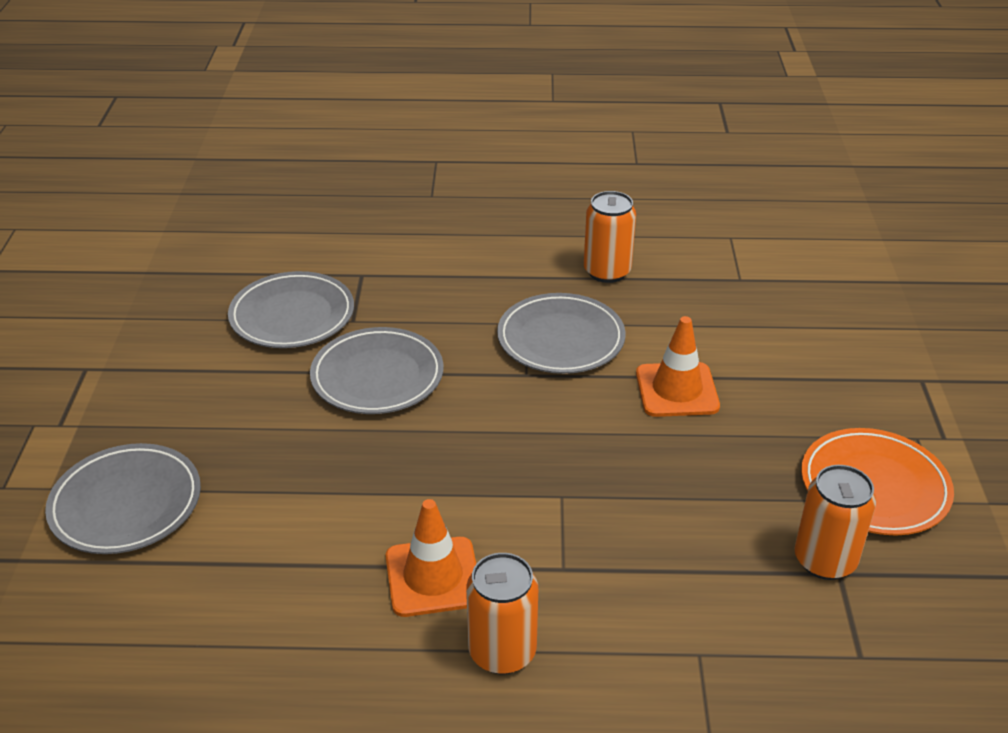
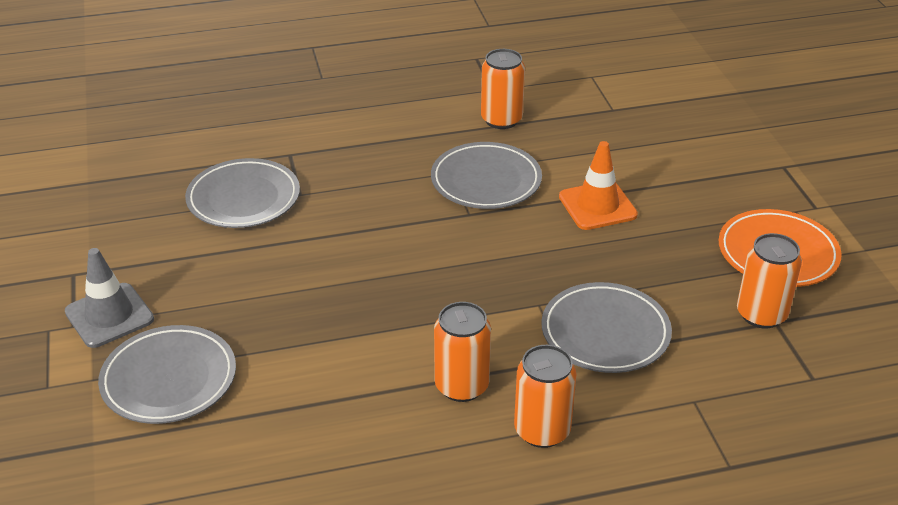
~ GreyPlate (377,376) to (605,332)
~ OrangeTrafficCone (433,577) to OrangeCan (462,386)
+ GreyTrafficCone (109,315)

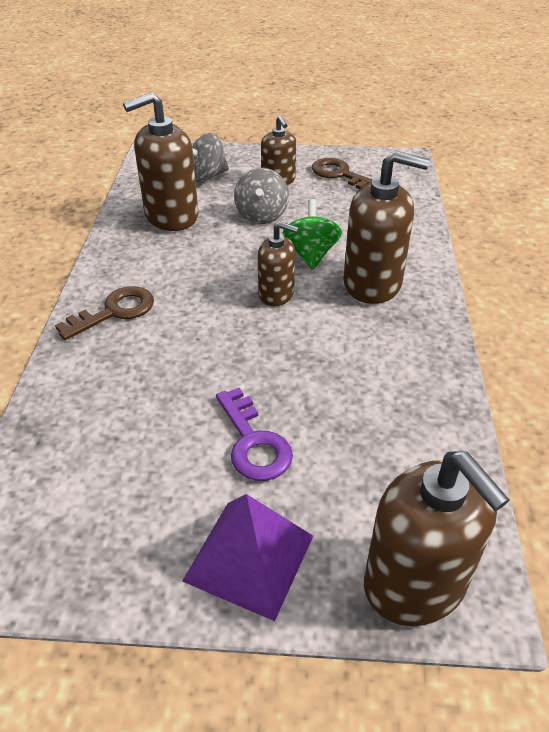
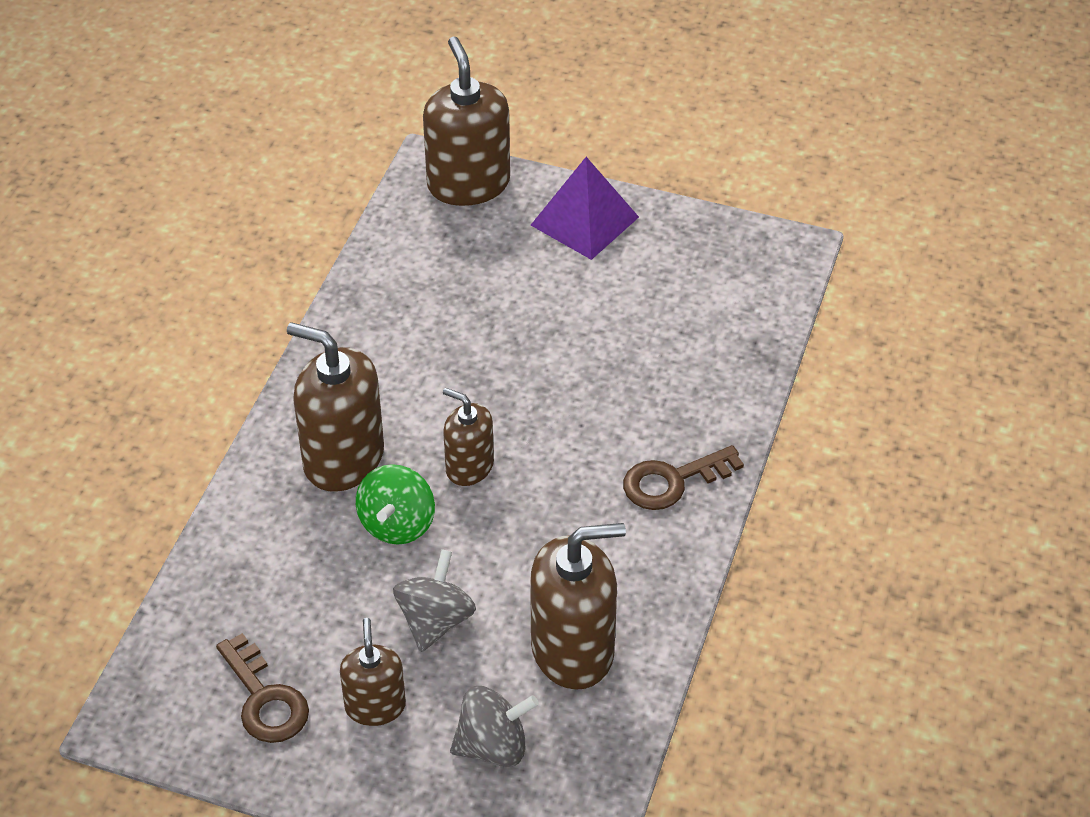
- PurpleKey (253,442)

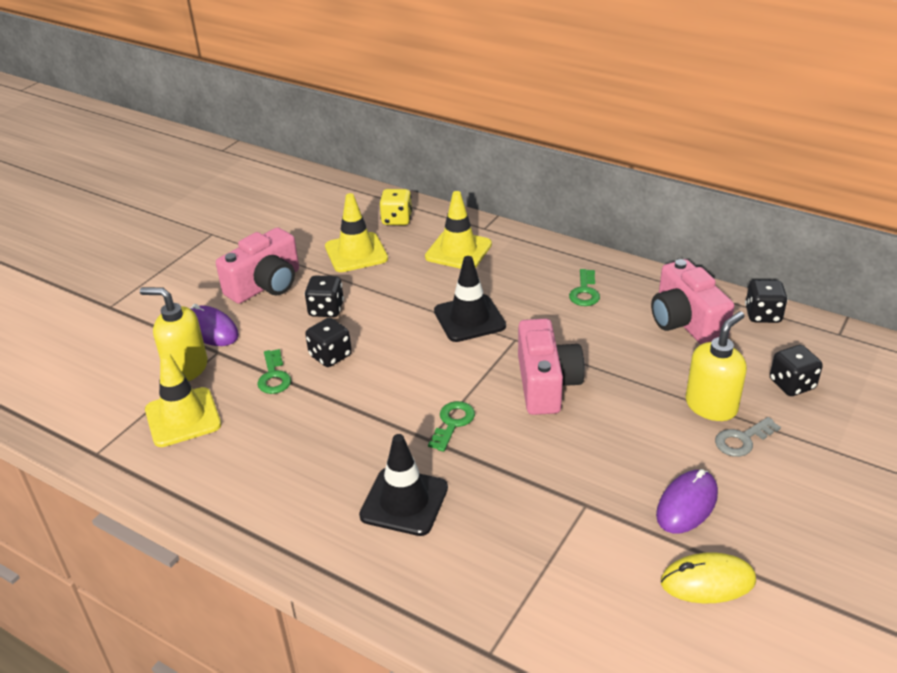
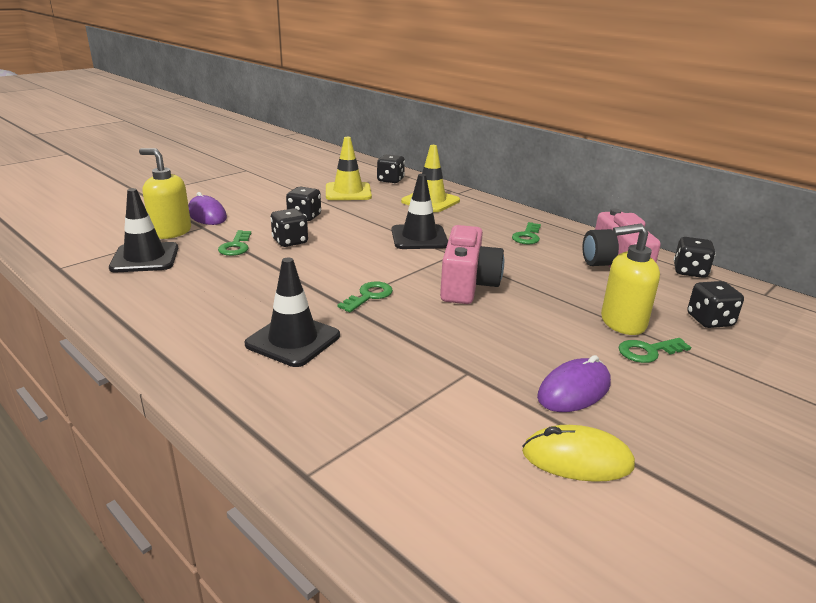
~ YellowTrafficCone (183,417) to BlackTrafficCone (145,258)
- PinkCamera (266,285)
~ YellowDice (397,219) to BlackDice (390,180)
~ YellowSoapDispenser (711,406) = (622,322) 150 degrees counterclockwise
~ GreyKey (742,440) to GreenKey (648,351)

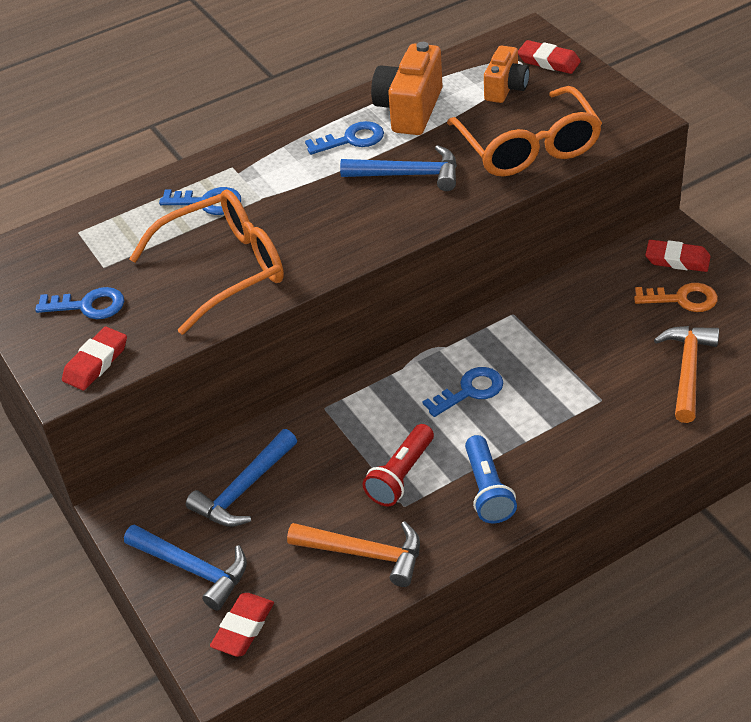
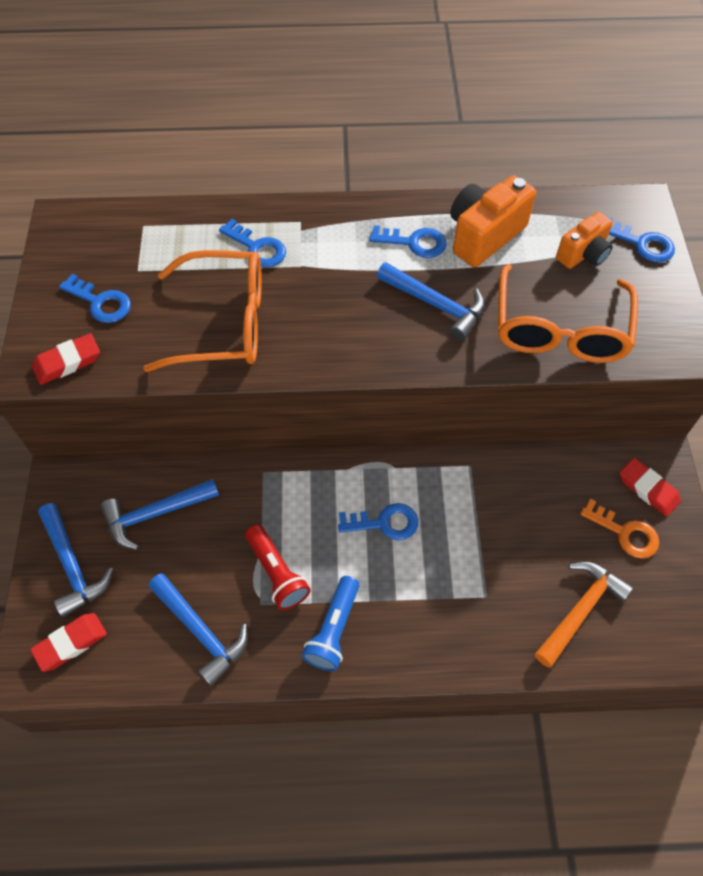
~ OrangeHammer (364,553) to BlueHammer (201,631)
~ RedFlashlight (401,475) = (277,573) 90 degrees counterclockwise
~ RedEraser (548,61) to BlueKey (642,244)

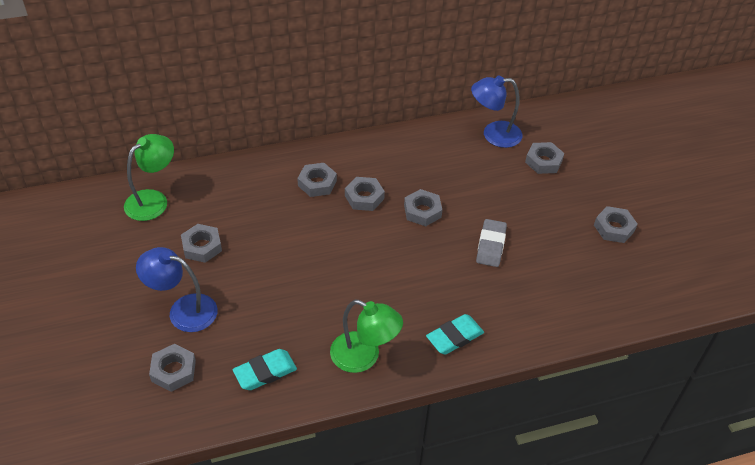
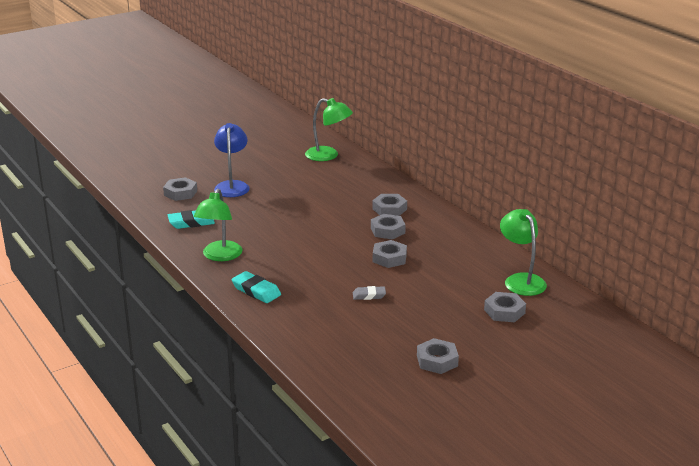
- GreyNut (202,246)
~ TurquoiseEraser (265,372) = (191,222) 60 degrees counterclockwise
~ BlueLamp (493,134) to GreenLamp (521,280)
~ GreyEraser (491,245) = (369,295) x0.65

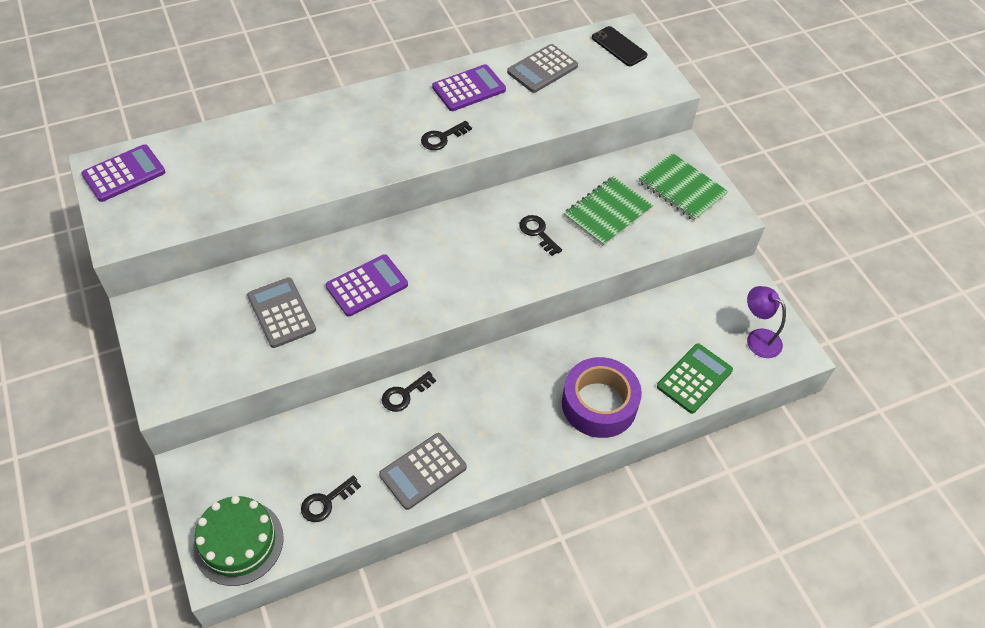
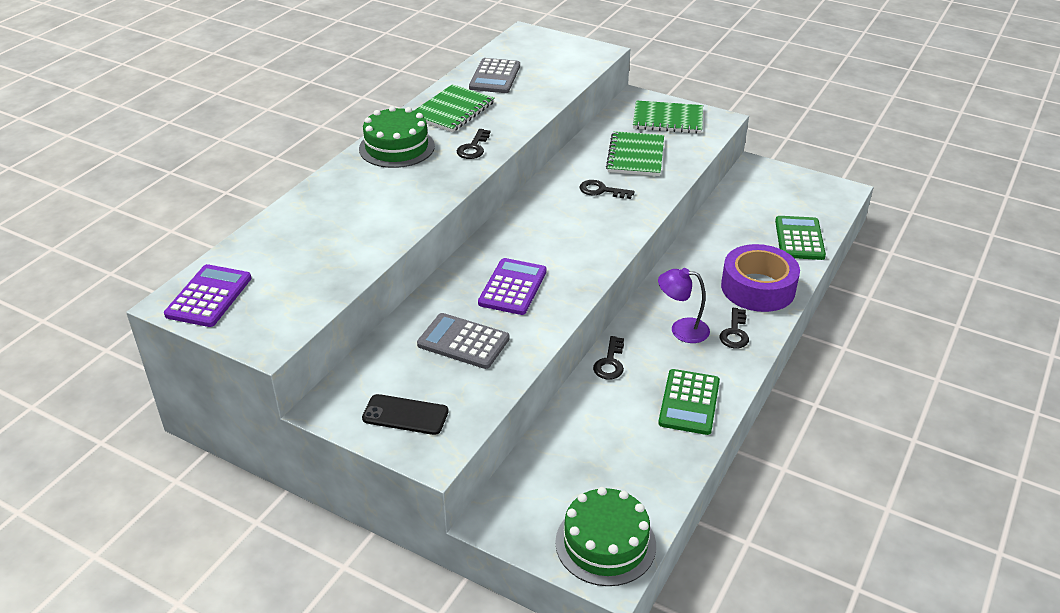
~ BlackKey (326,502) to (735,333)
~ GreyCalculator (423,471) to GreenCalculator (689,402)
~ PurpleCalculator (469,89) to GreenNotebook (453,110)
~ BlackPhone (619,47) to (405,415)
~ PurpleLamp (758,338) to (681,330)
+ GreenCake (396,147)

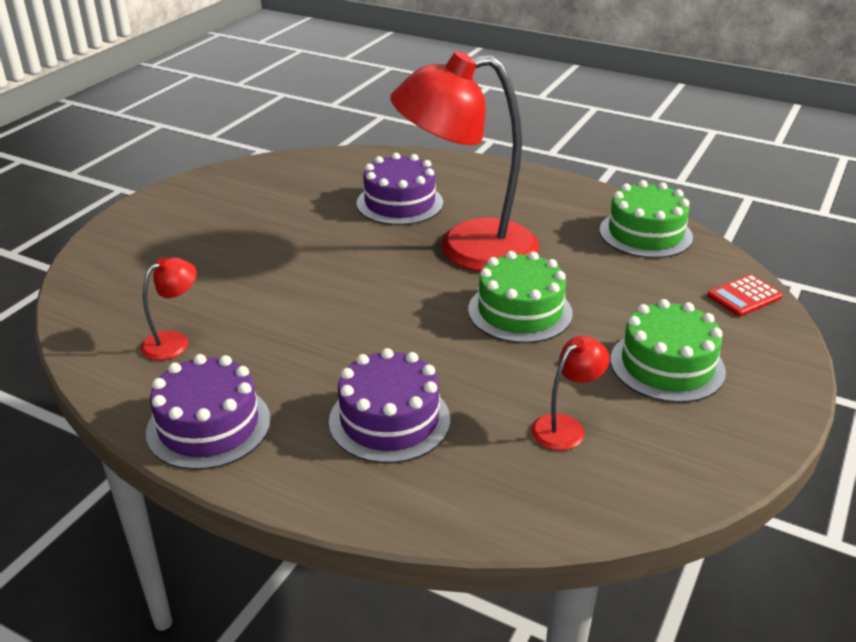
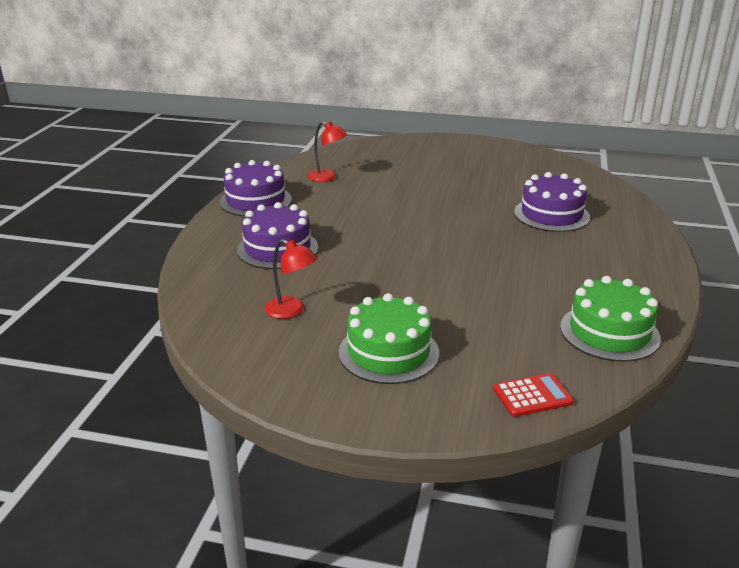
- RedLamp (467,248)
- GreenCake (520,311)
~ RedCalculator (744,296) = (532,396) 120 degrees clockwise

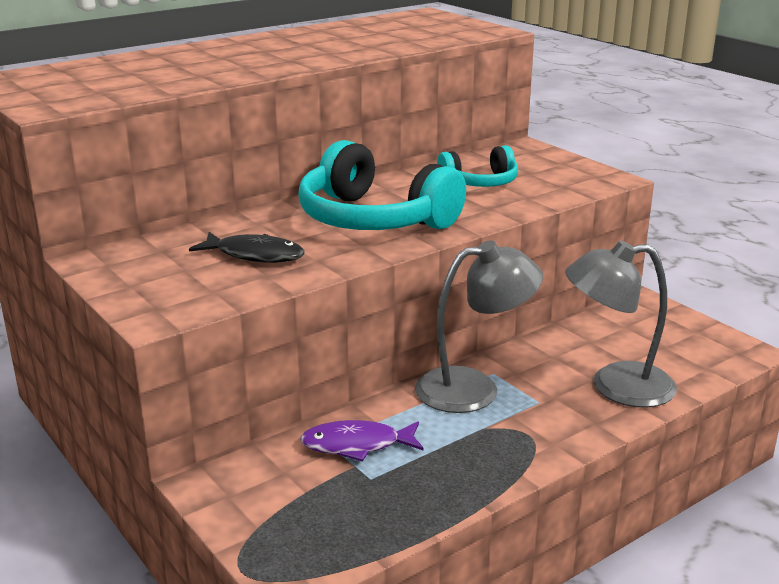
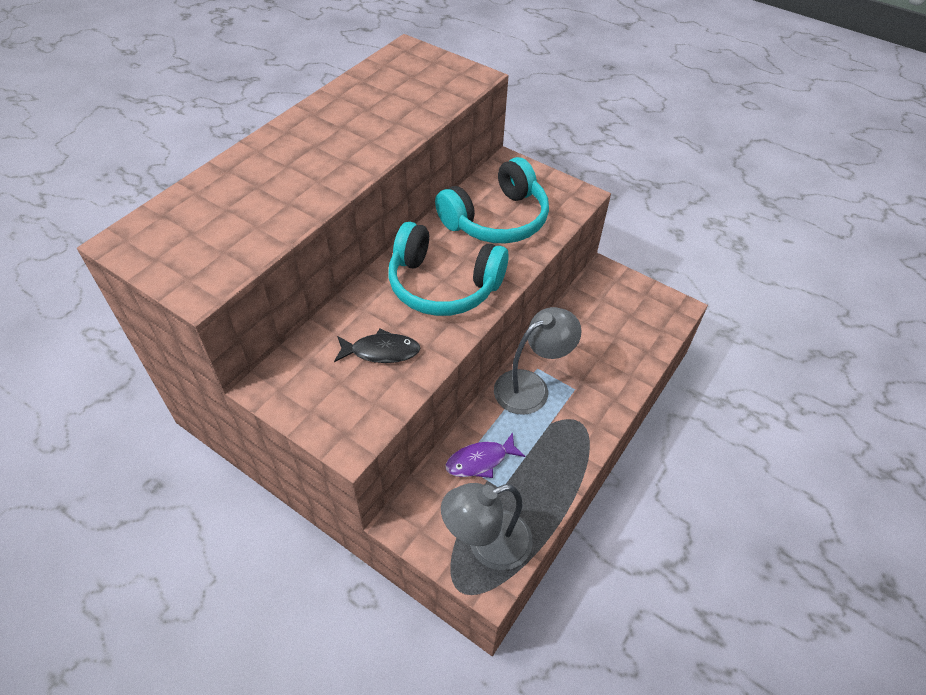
~ TurquoiseHeadphones (480,182) = (496,219) x1.82
~ GreyLamp (616,386) to (487,545)

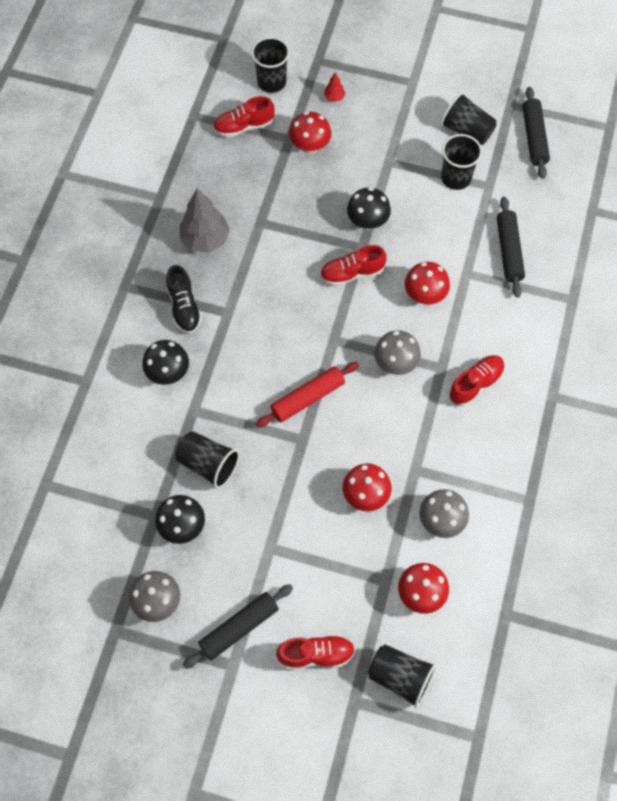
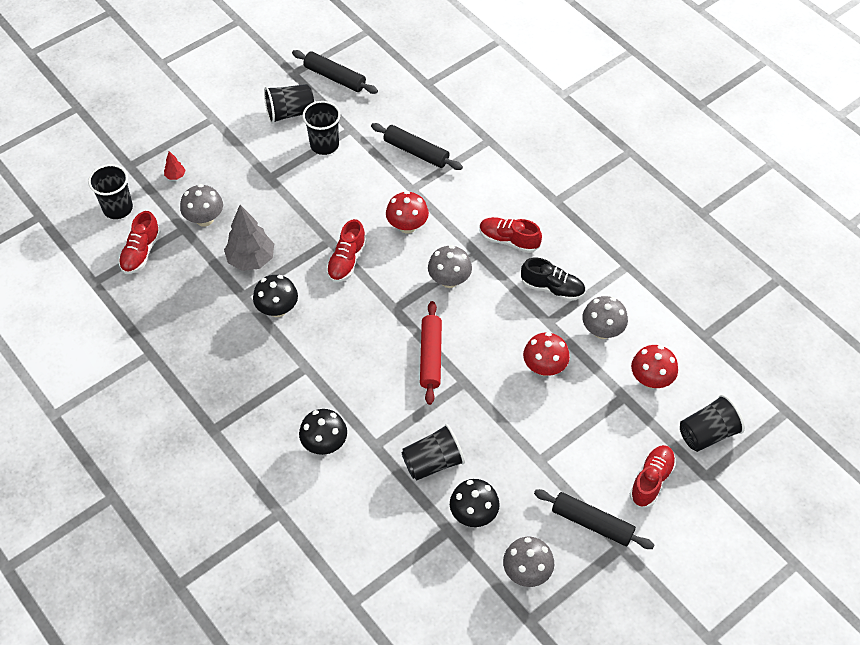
~ BlackShoe (184,307) to (552,288)
~ GreyTree (205,239) to (251,260)
~ BlackRollingPin (239,628) = (592,523) 60 degrees counterclockwise
~ RedMushroom (310,146) to GreyMushroom (204,219)
~ BlackMushroom (367,221) to (277,309)
~ RedShoe (475,384) = (508,240) 60 degrees counterclockwise

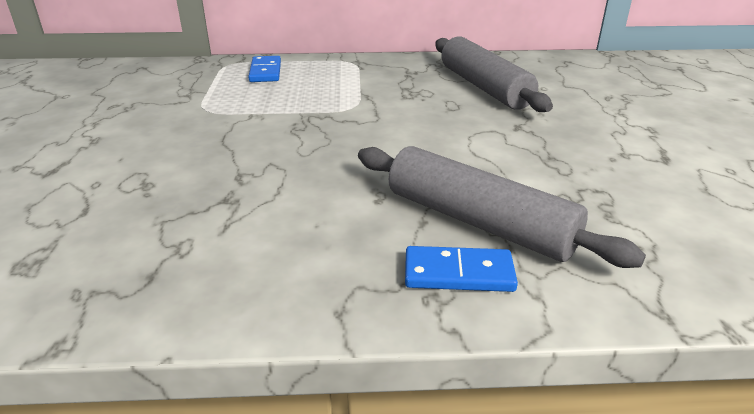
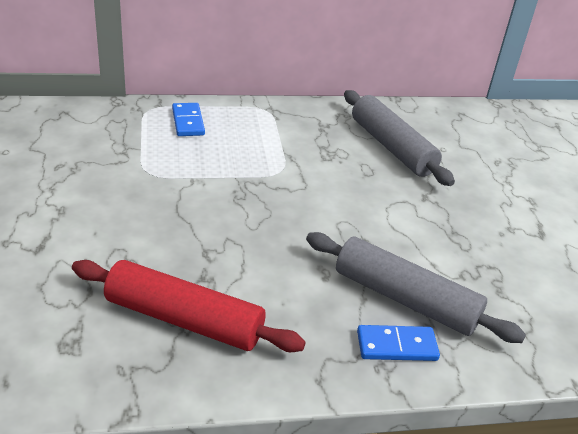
+ RedRollingPin (184,320)

